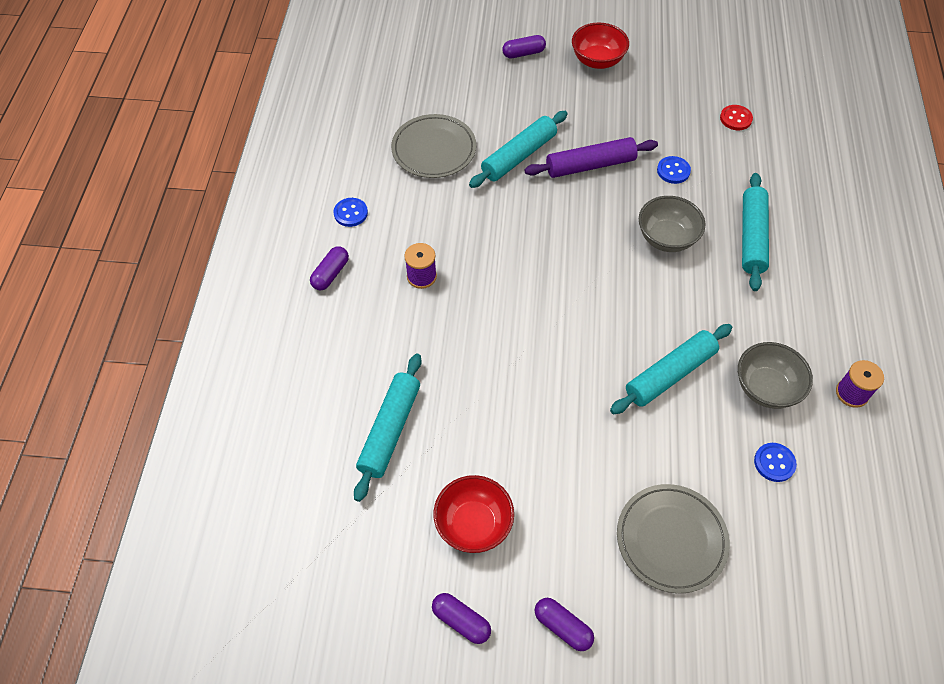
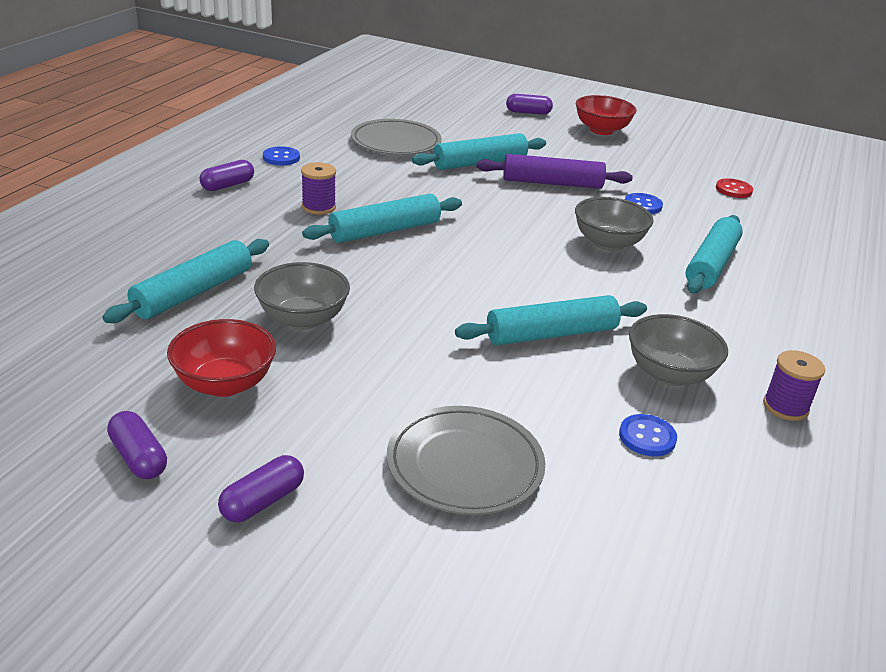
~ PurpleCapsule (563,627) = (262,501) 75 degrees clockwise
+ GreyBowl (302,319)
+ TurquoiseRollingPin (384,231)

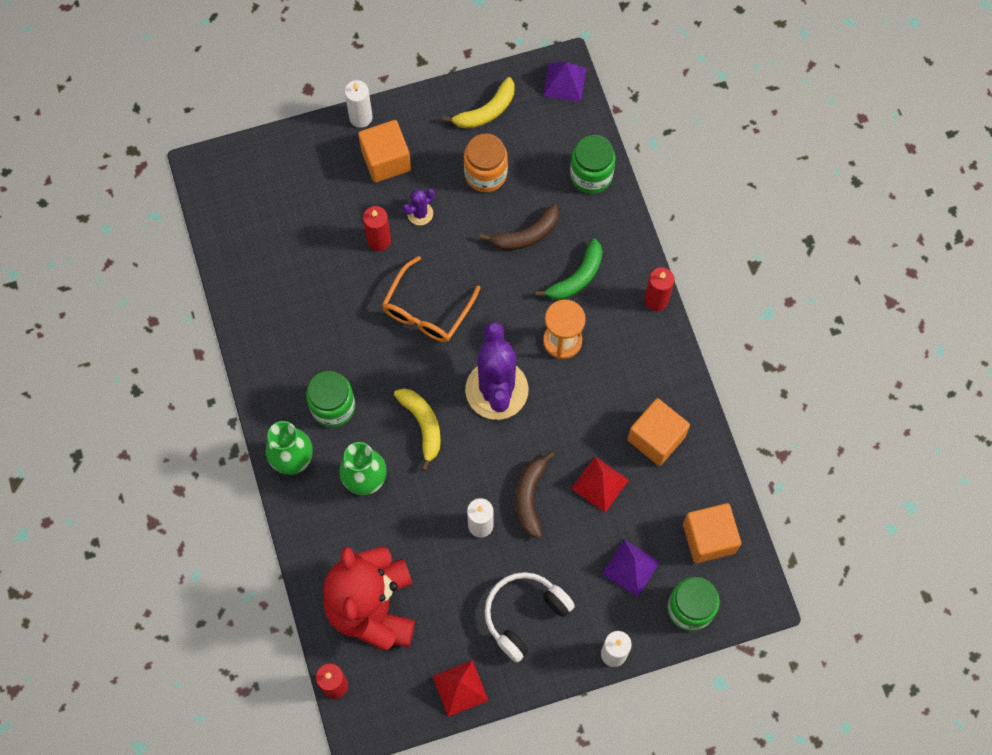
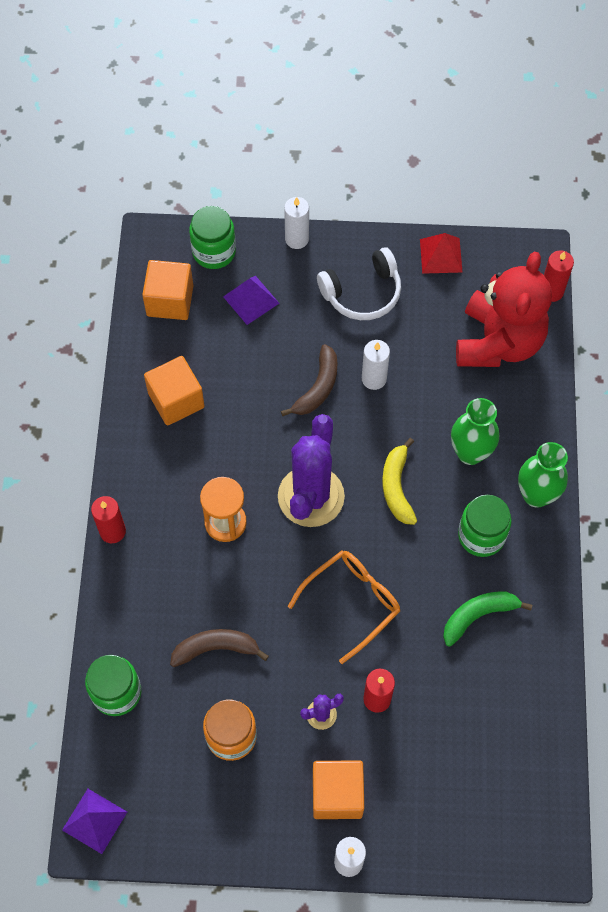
- YellowBanana (486,111)
~ GreenBanana (577,277) to (478,616)
- RedPyramid (600,484)

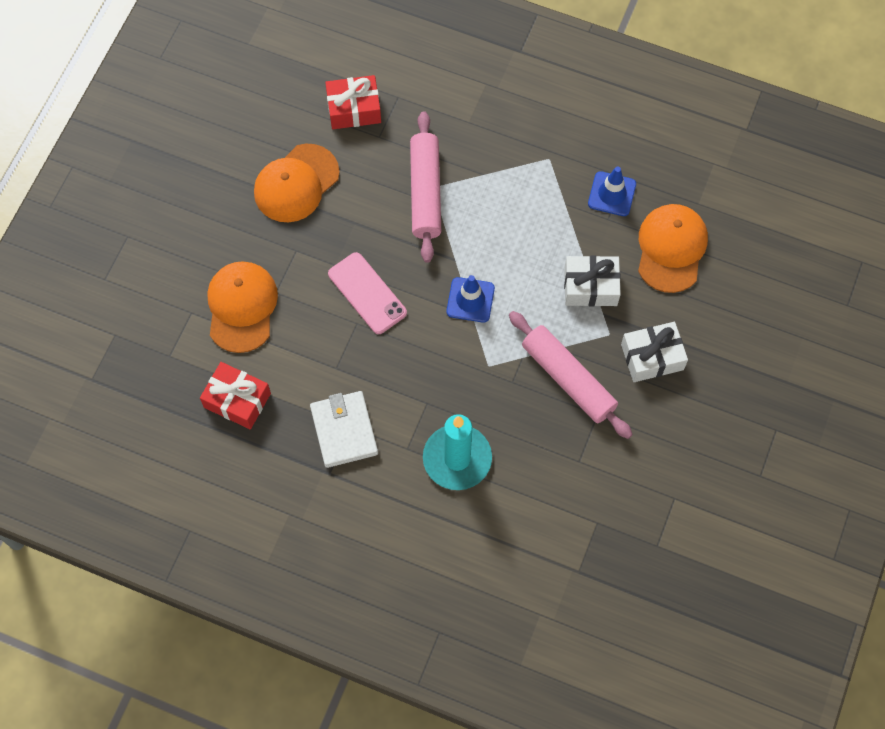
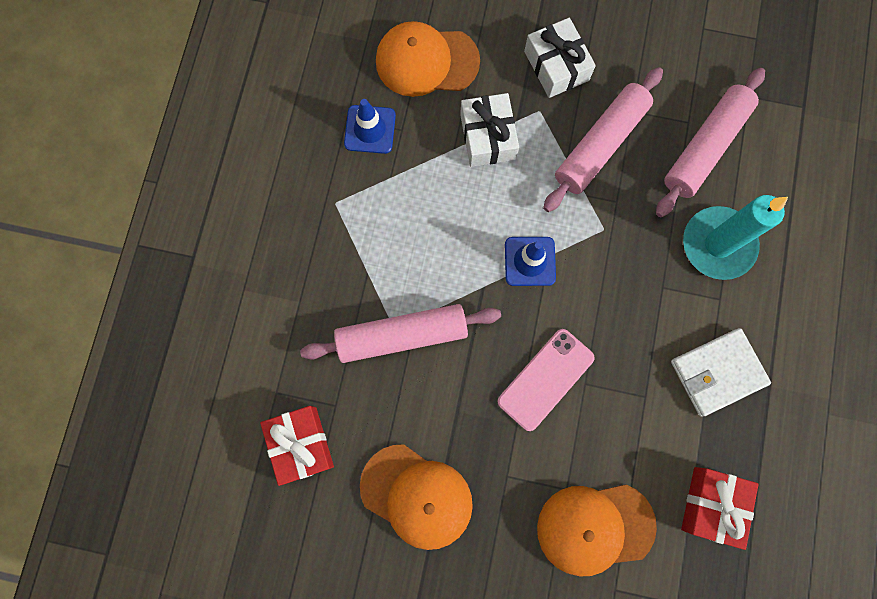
+ PinkRollingPin (705,148)

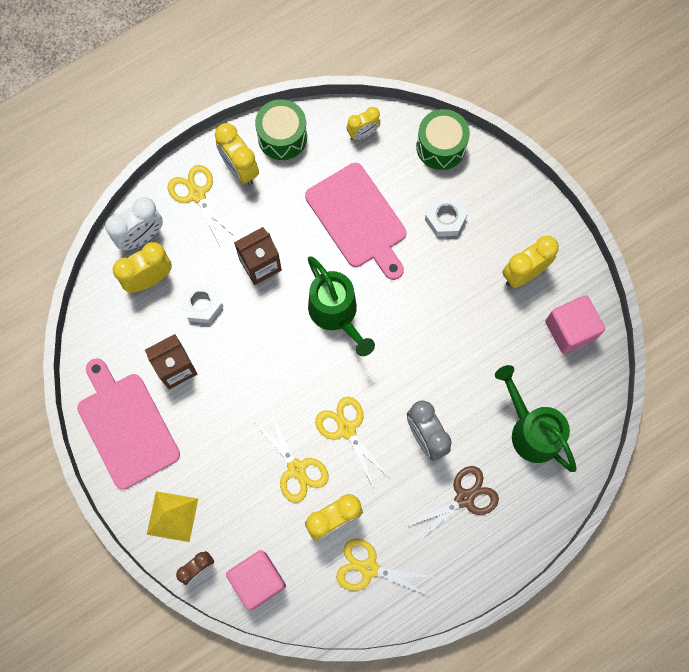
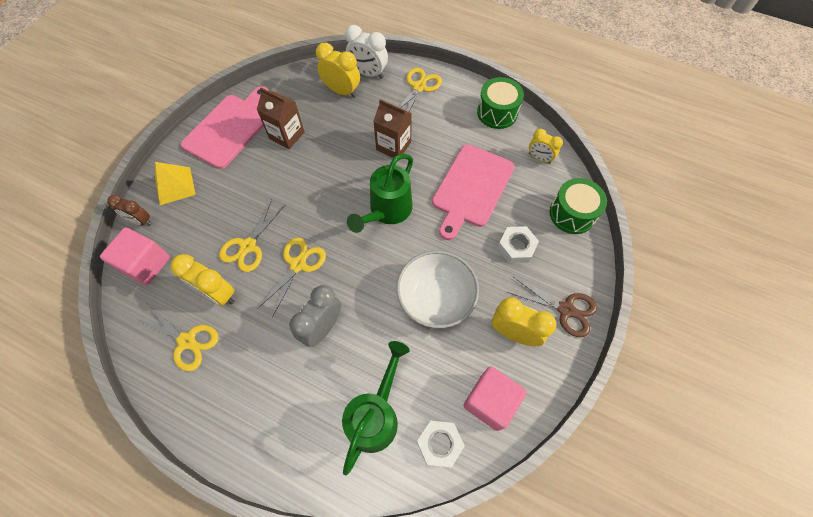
~ WhiteNut (202,304) to (439,444)
- YellowClock (240,169)
~ YellowScissors (369,568) = (187,341) 135 degrees clockwise
~ BrownScissors (464,498) to (565,309)
+ WhiteBowl (435,299)

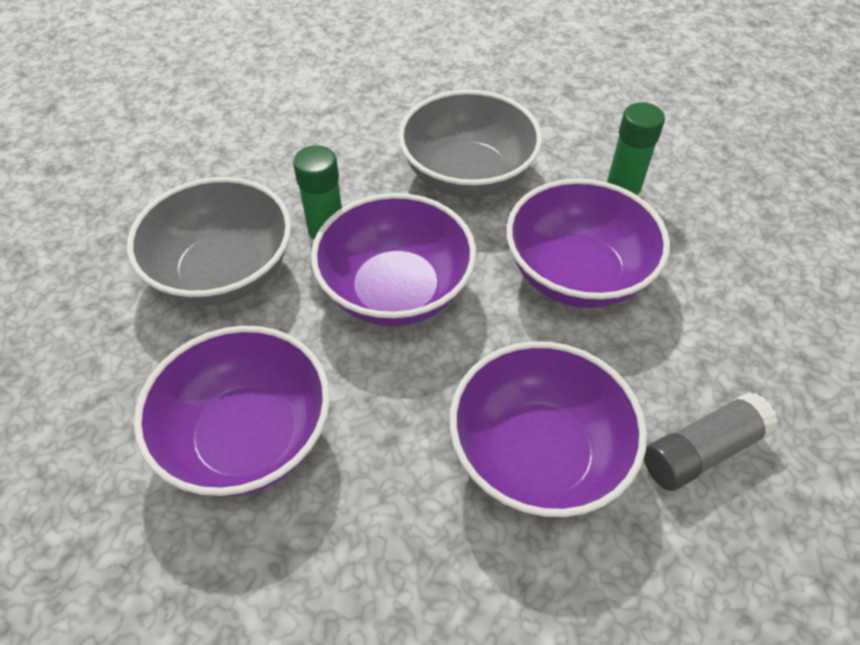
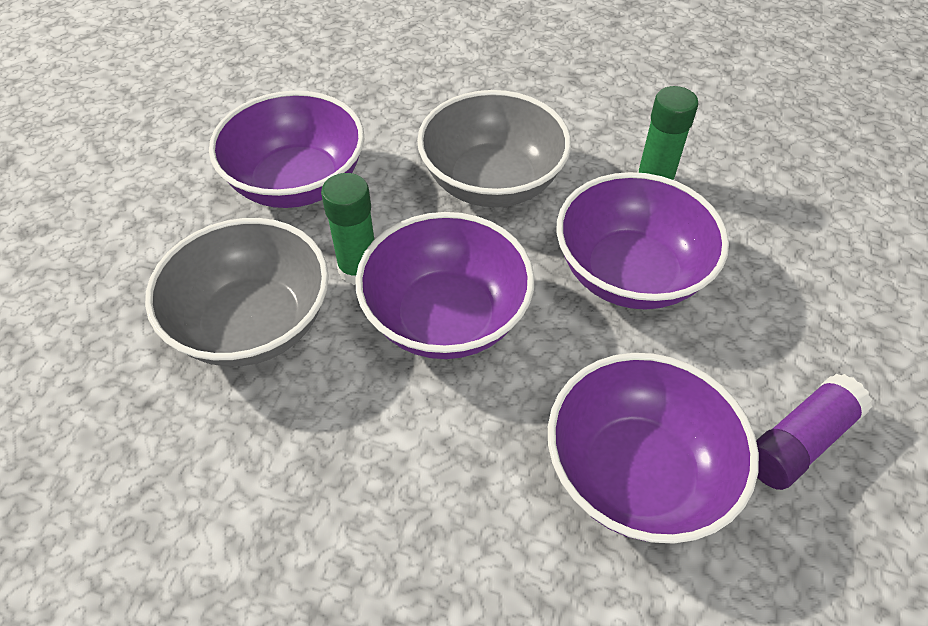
~ PurpleBowl (248,438) to (297,182)
~ GreyGlueStick (702,451) to PurpleGlueStick (799,441)

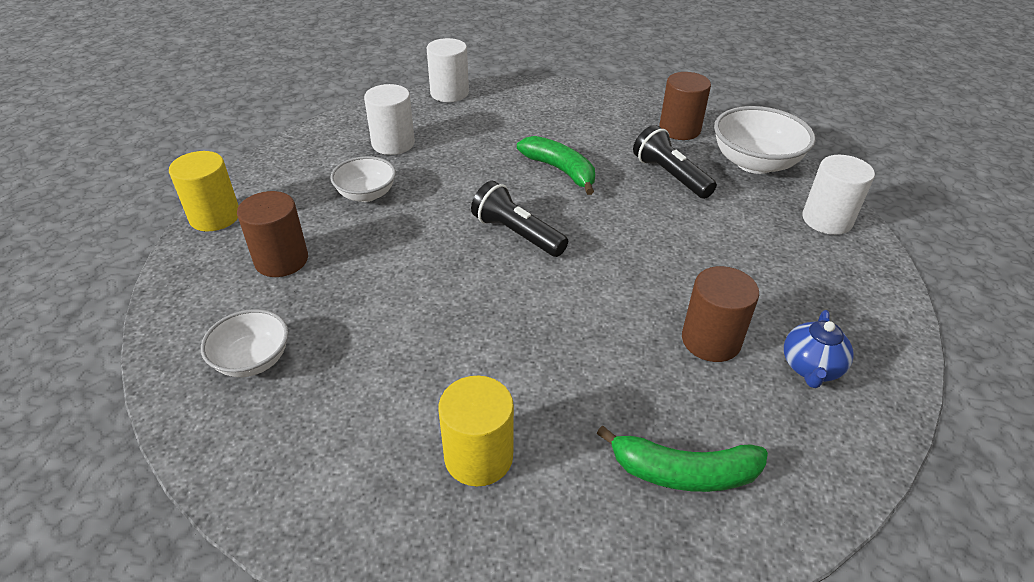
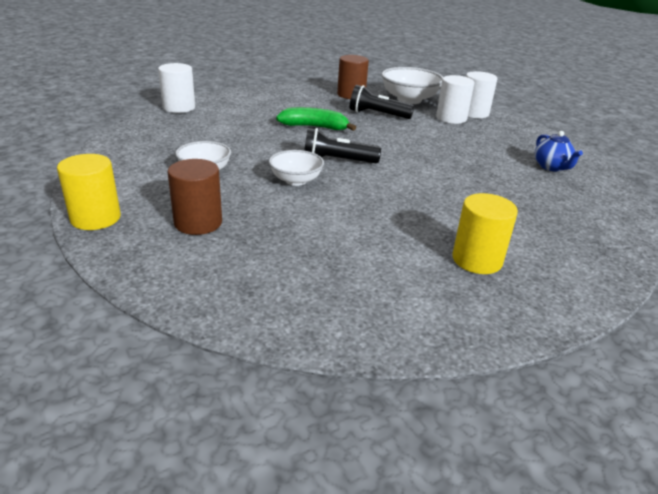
~ WhiteBowl (253,360) to (296,180)
~ WhiteCylinder (393,144) to (451,118)
- GreenBanana (683,472)
- BrownCylinder (711,340)

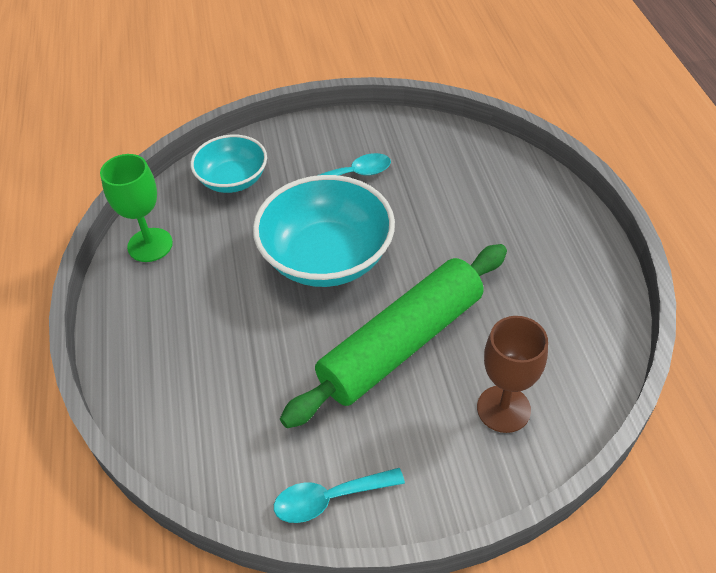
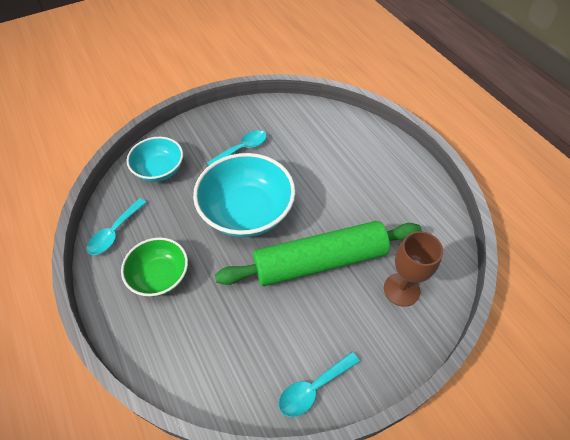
~ GreenGoblet (150,245) to TurquoiseSpoon (115,232)
~ GreenRollingPin (401,344) = (320,261) 45 degrees clockwise
+ GreenBowl (160,276)

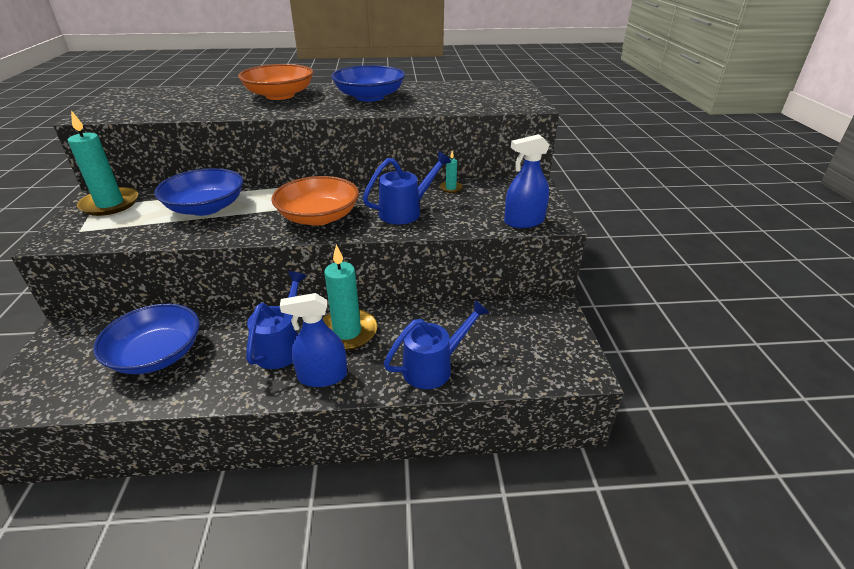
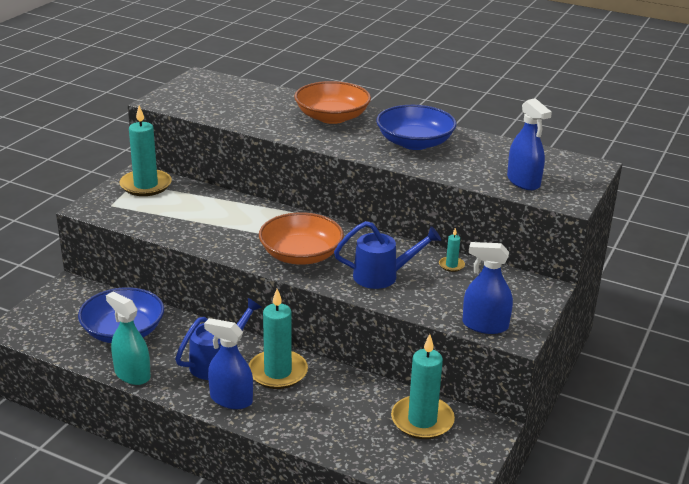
- BlueBowl (206,207)
- BlueWateringCan (434,367)
+ TurquoiseSprayBottle (132,374)
+ TurquoiseCandle (422,420)
+ BlueSprayBottle (523,181)

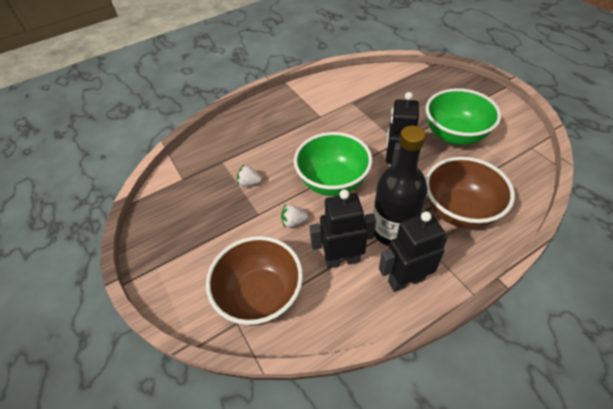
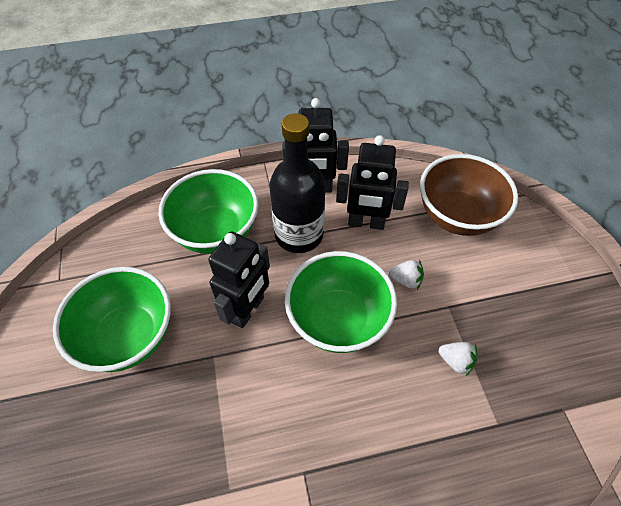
~ BrownBowl (459,210) to GreenBowl (216,232)

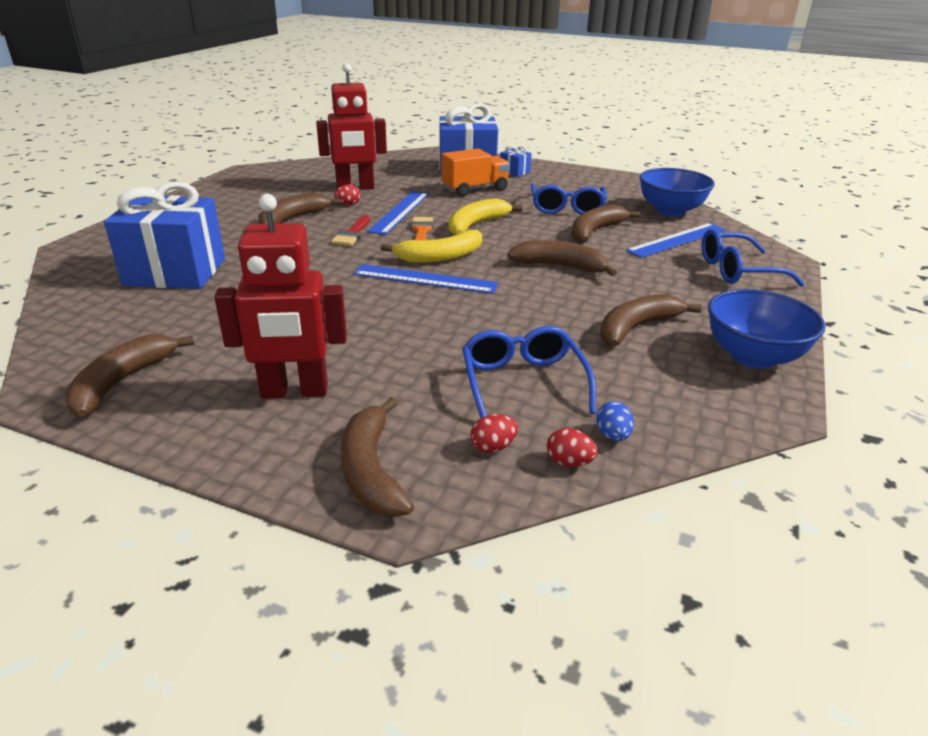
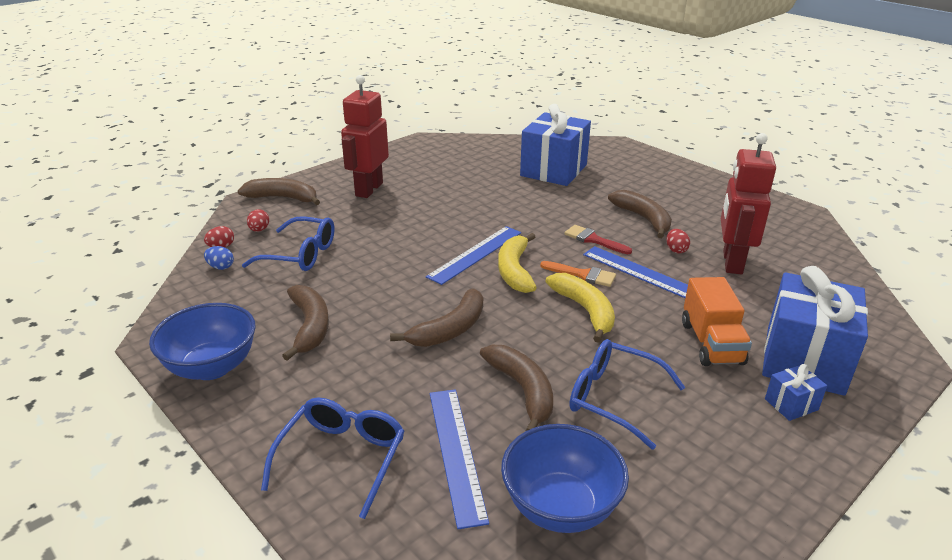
- BrownBanana (122,382)

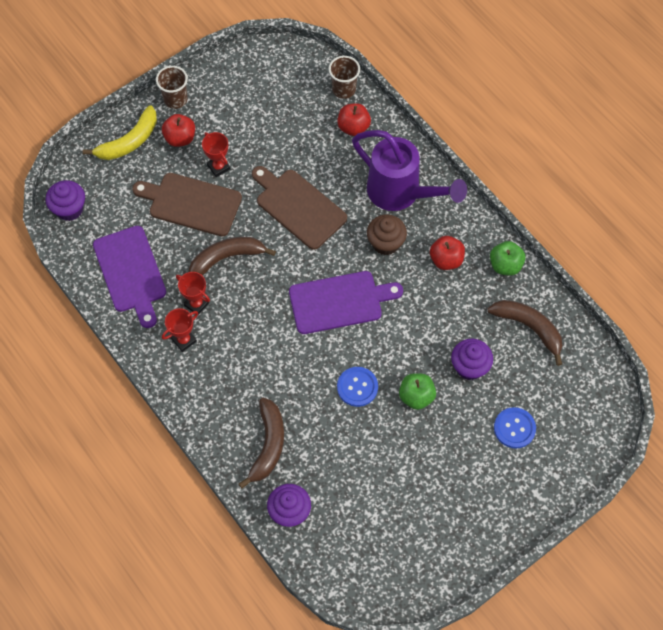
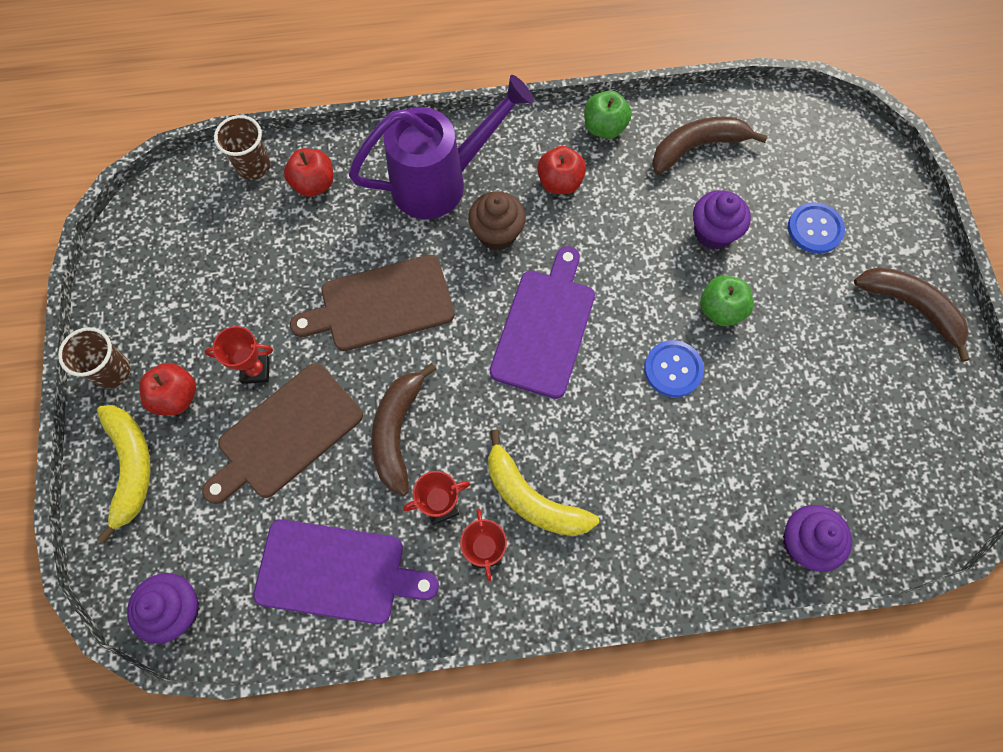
~ BrownBanana (268,445) to (911,307)
+ YellowBanana (532,498)

